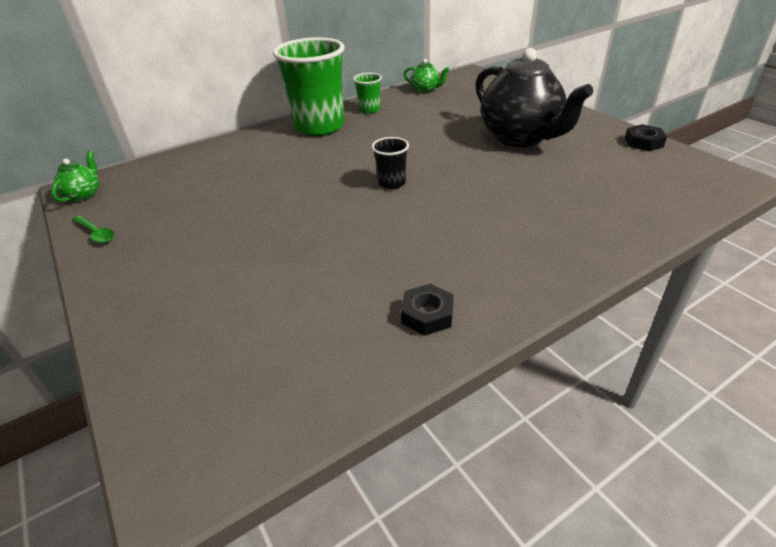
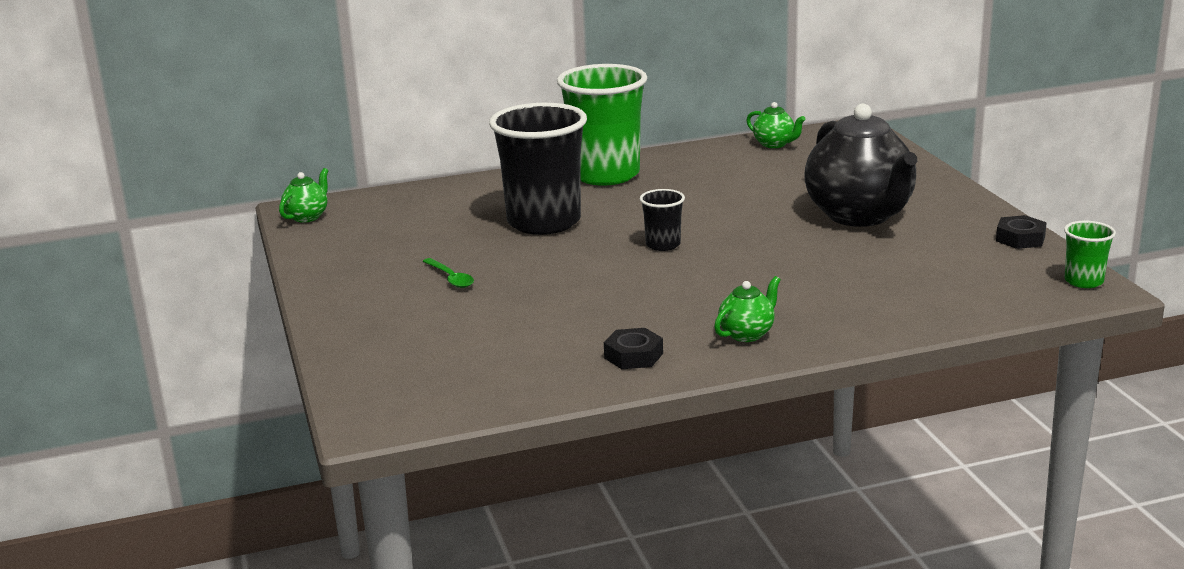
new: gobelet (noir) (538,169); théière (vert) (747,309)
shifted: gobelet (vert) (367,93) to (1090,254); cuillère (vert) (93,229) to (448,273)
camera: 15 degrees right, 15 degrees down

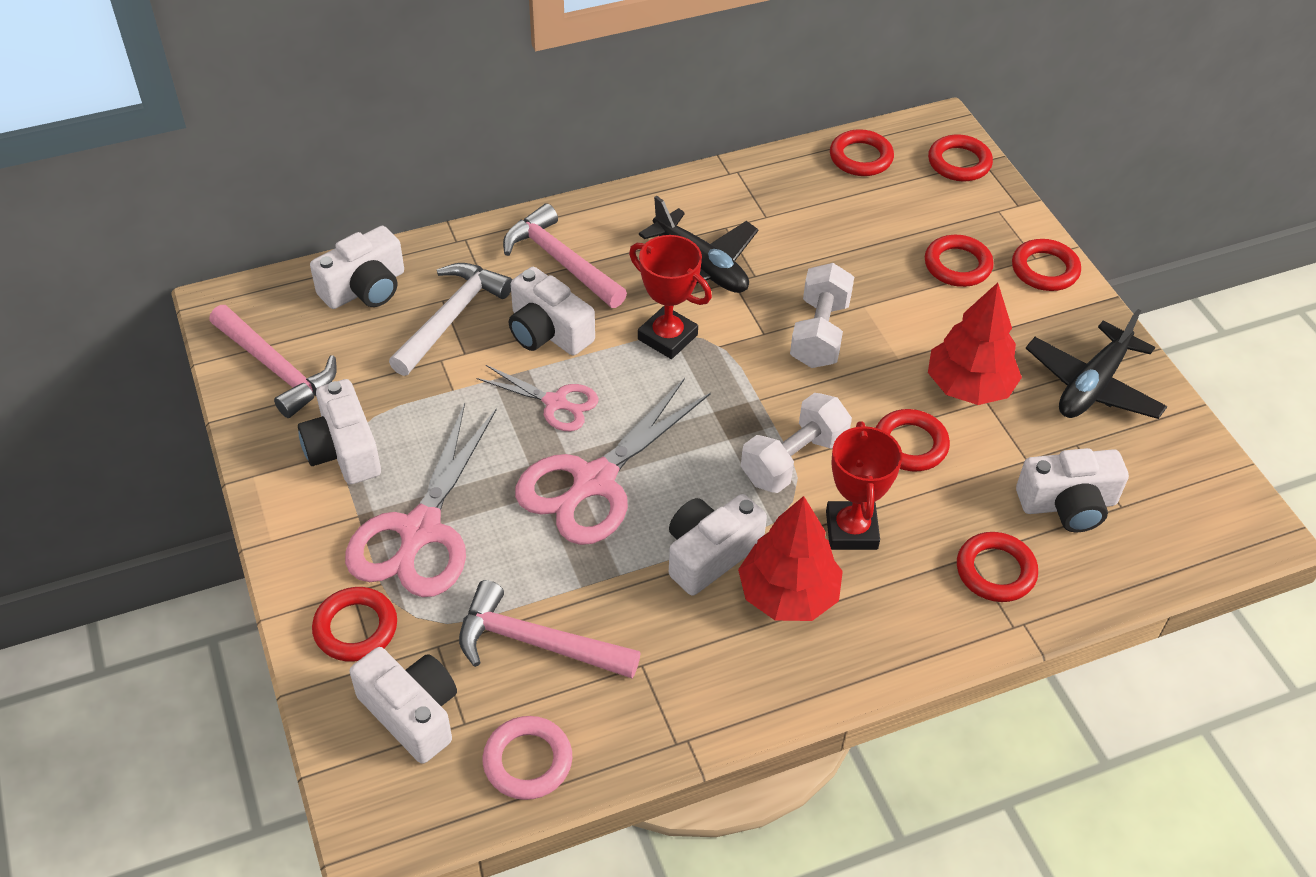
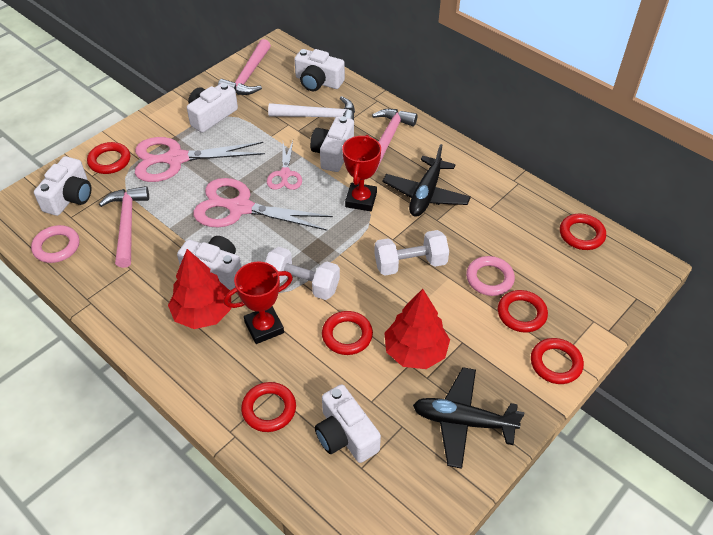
gone: anneau (rouge) (960,157)
new: anneau (rose) (490,276)
camera: 65 degrees right, 0 degrees up

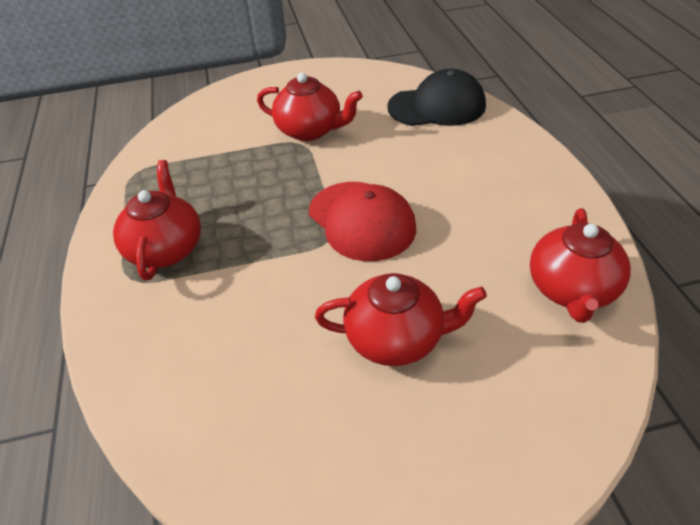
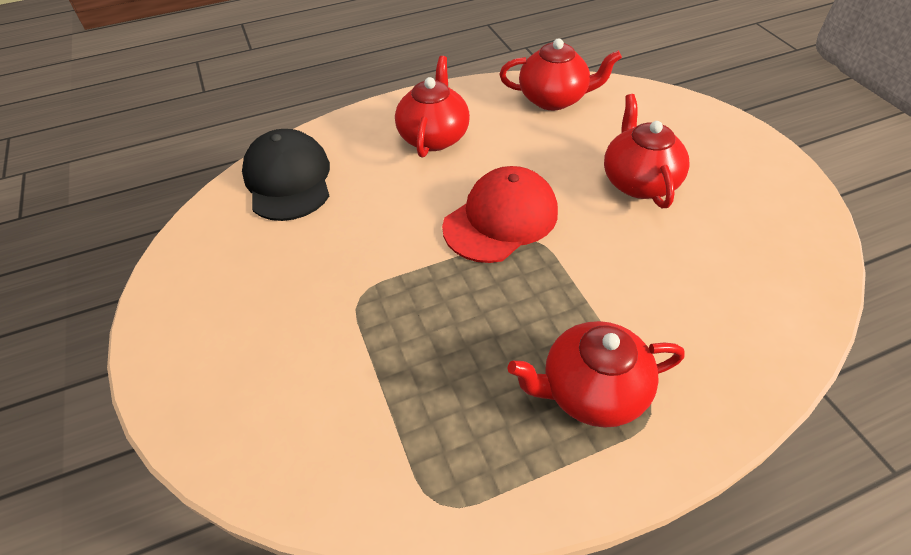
shifted: théière (rouge) (310,107) to (432,107)
camera: 100 degrees left, 5 degrees up

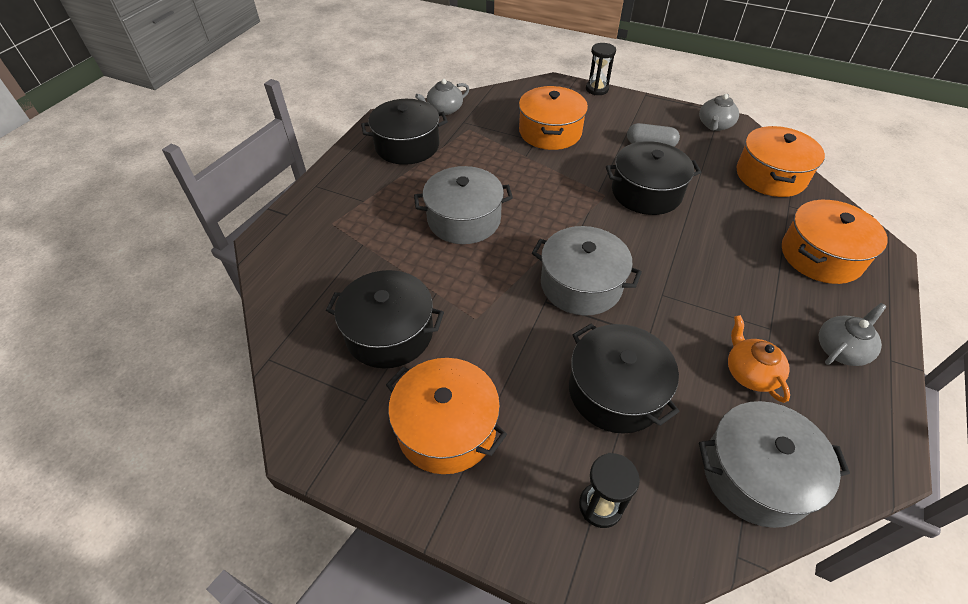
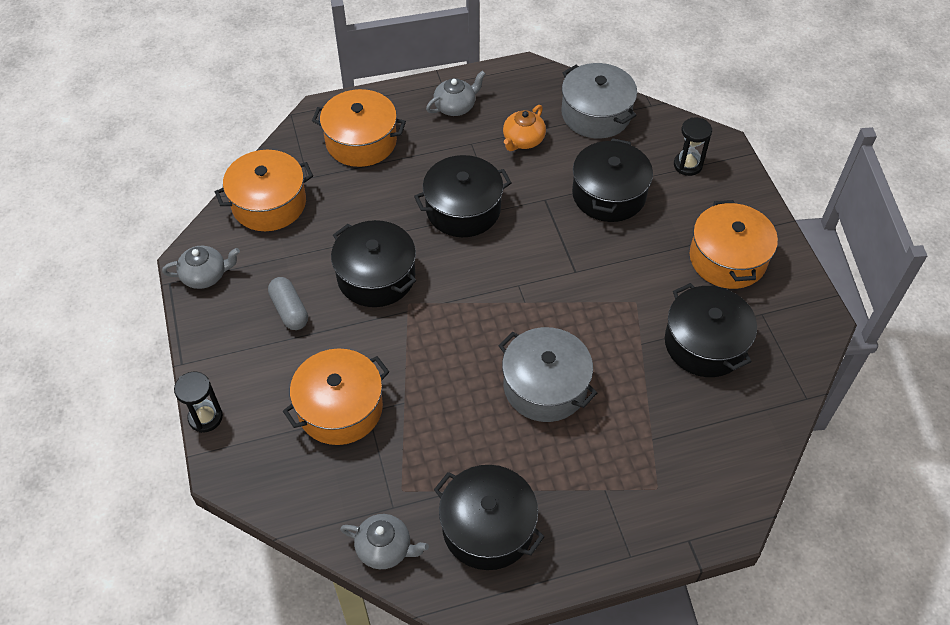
gone: marmite (gris) (587,271)
new: marmite (noir) (462,196)
rotated: théière (gris) (852,334) = (456,93) 135 degrees clockwise
camera: 130 degrees left, 5 degrees up

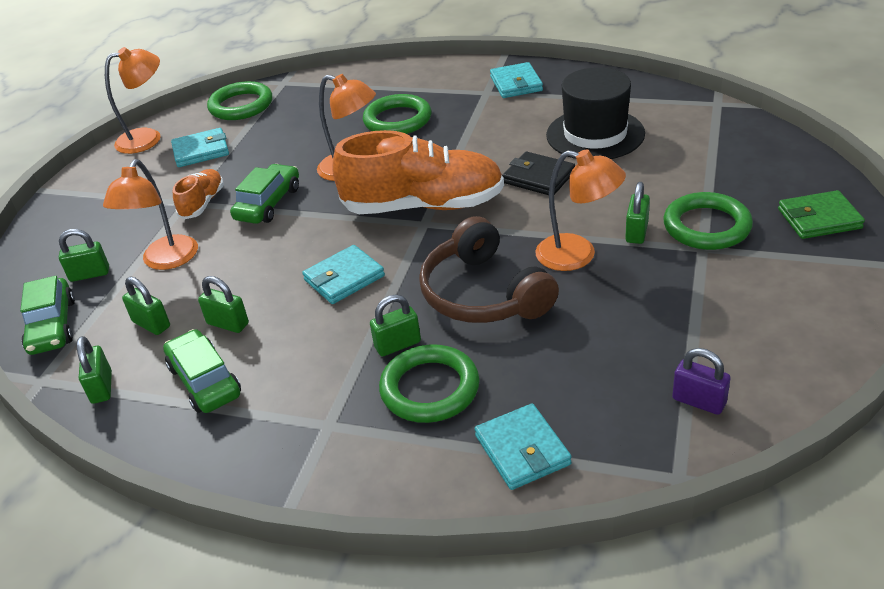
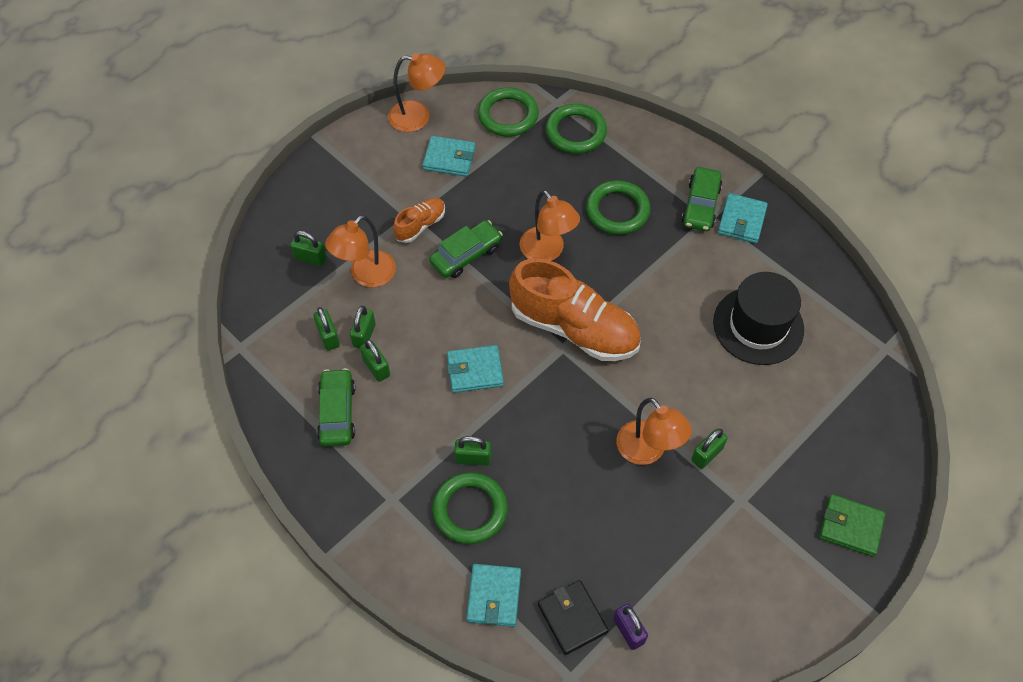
gone: casque audio (marron) (489,269)
shifted: portefeuille (noir) (538,173) to (573,617); anneau (vert) (708,221) to (576,129); voiture (vert) (47,315) to (701,199); cadenas (vert) (94,370) to (363,327)
camera: 25 degrees right, 20 degrees up

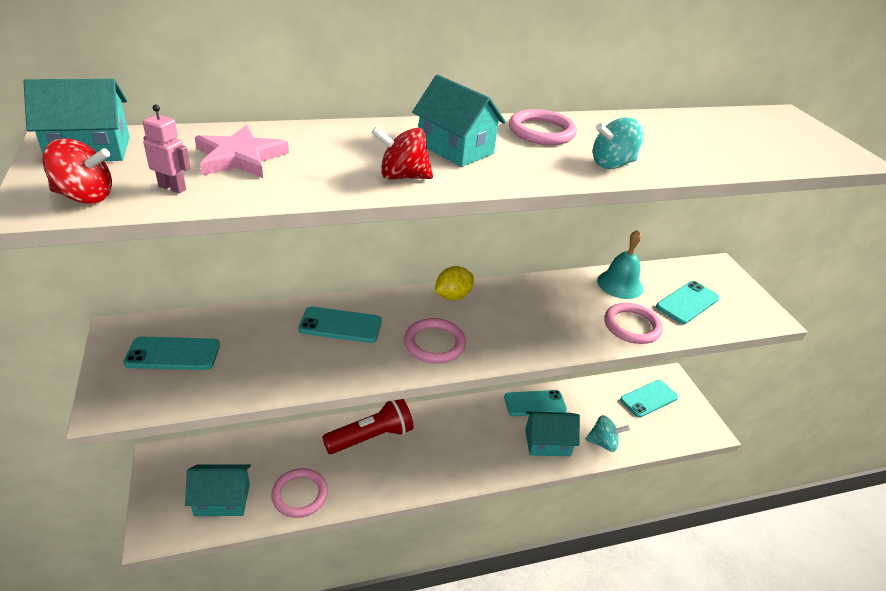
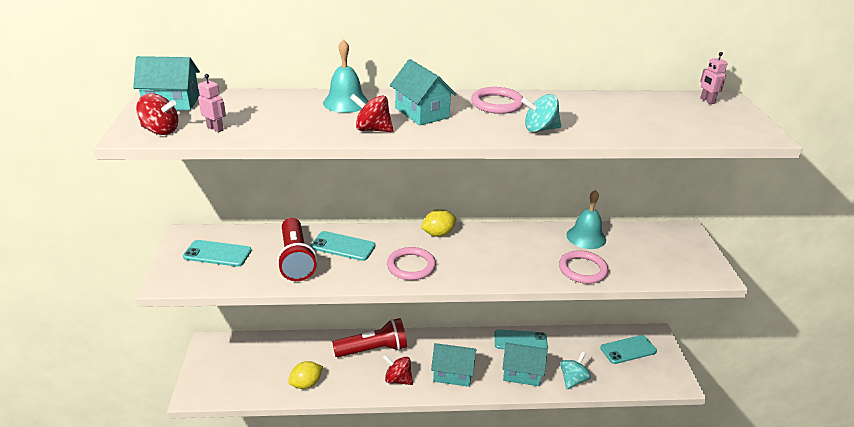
gone: étoile (rose) (242,151); téléphone (turquoise) (687,302)
new: cloche (turquoise) (345,76); robot (rose) (714,78); lampe de poche (rouge) (297,249); toupie (rouge) (397,369)
shifted: maison (turquoise) (218,490) to (453,365)
swapped: anneau (rose) (299,493) to citron (jaune) (305,375)
rotated: toupie (turquoise) (608,433) = (575,370) 75 degrees counterclockwise
camera: 15 degrees right, 5 degrees down

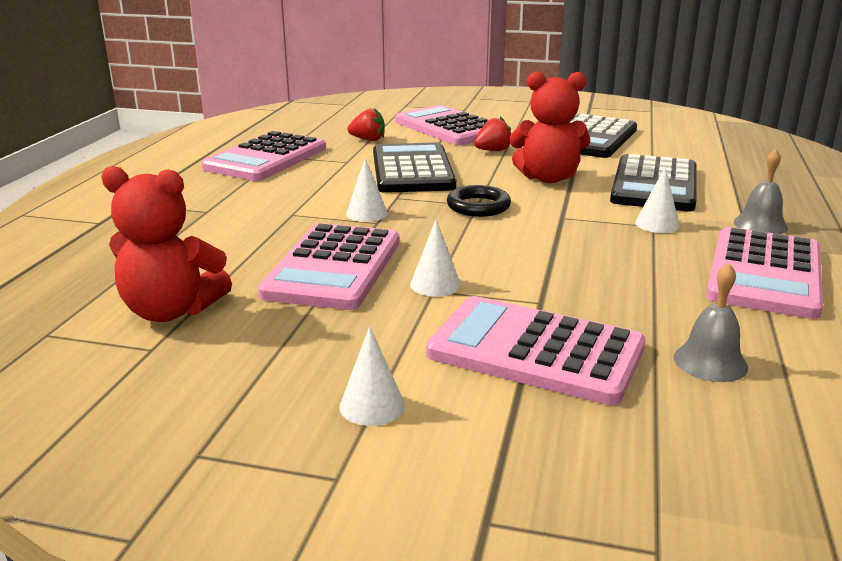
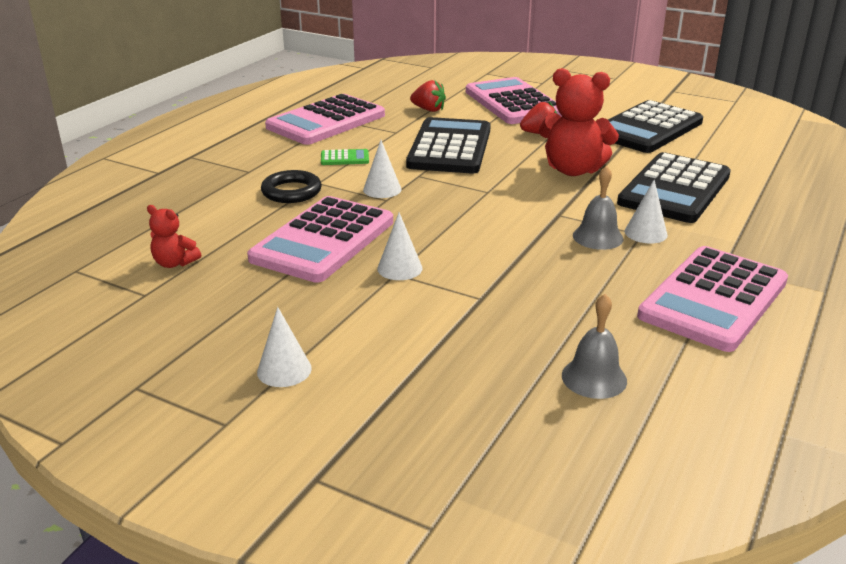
gone: calculatrice (rose) (535,350)
new: calculatrice (vert) (345,157)
shifted: cloche (gris) (761,191) to (598,208); anneau (noir) (479,201) to (291,186)
scaled: ours en peluche (rouge) (166,244) = (174,236) x0.51
camera: 15 degrees right, 5 degrees up

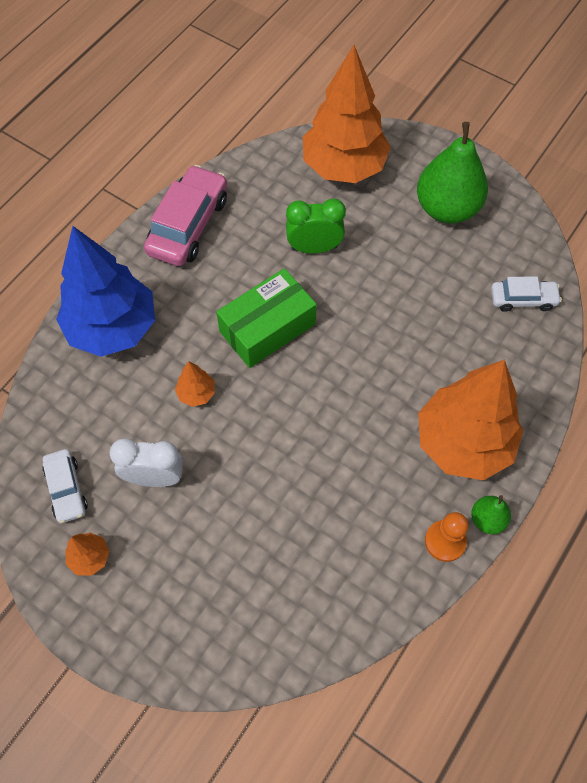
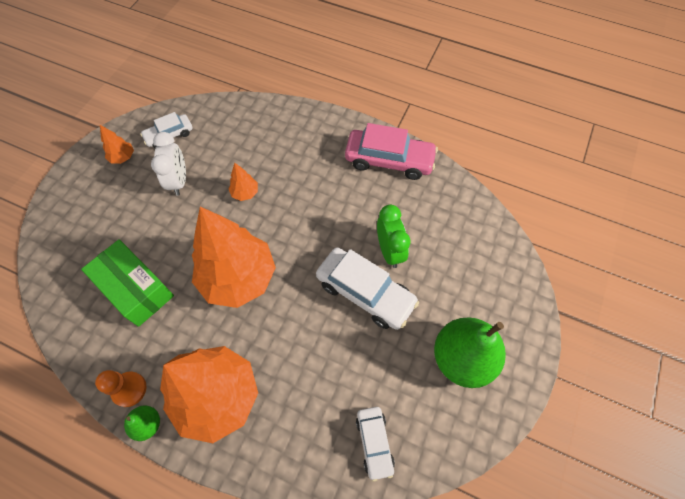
gone: arbre (bleu) (105,291)
new: voiture (blanc) (367,288)
shifted: arbre (orange) (347,114) to (234,257); boîte (vert) (266,318) to (127,283)
camera: 80 degrees right, 0 degrees up

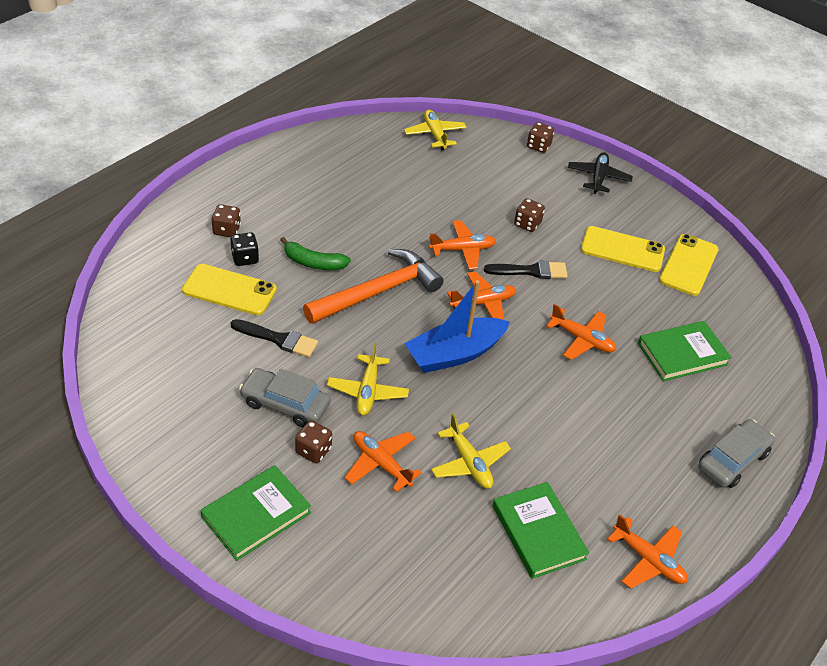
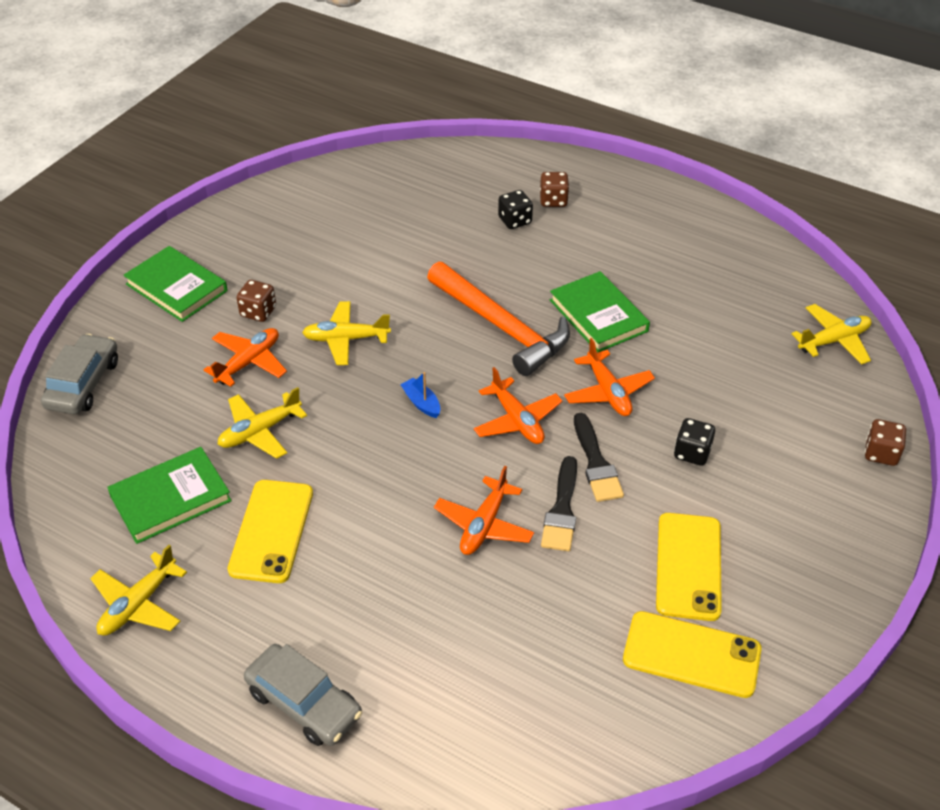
gone: avion (noir) (600,173); banane (vert) (315,253)
shifted: téléphone (jaune) (229,289) to (270,531); pinceau (noir) (274,338) to (559,503); livre (vert) (685,351) to (600,312); voiture (gris) (285,397) to (79,374)
repainted: dé (marron) (529,215) to dé (noir) (694,442); avion (orange) (647,551) to avion (jaune) (138,590)
scaled: bateau (bleu) (457,326) = (420,395) x0.41
camera: 85 degrees right, 0 degrees up

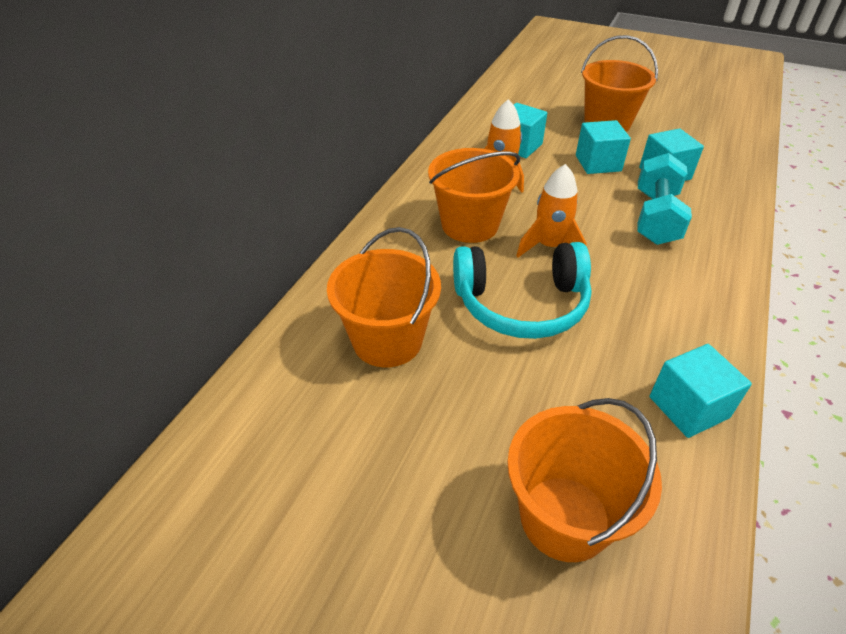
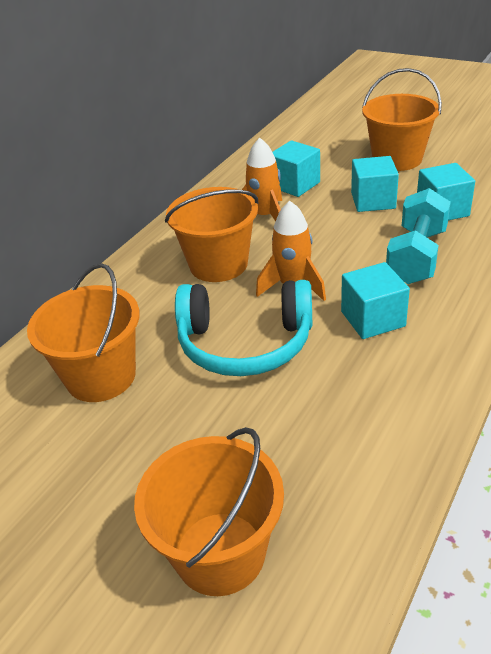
shifted: cube (turquoise) (701,391) to (375,300)
camera: 10 degrees right, 5 degrees down

